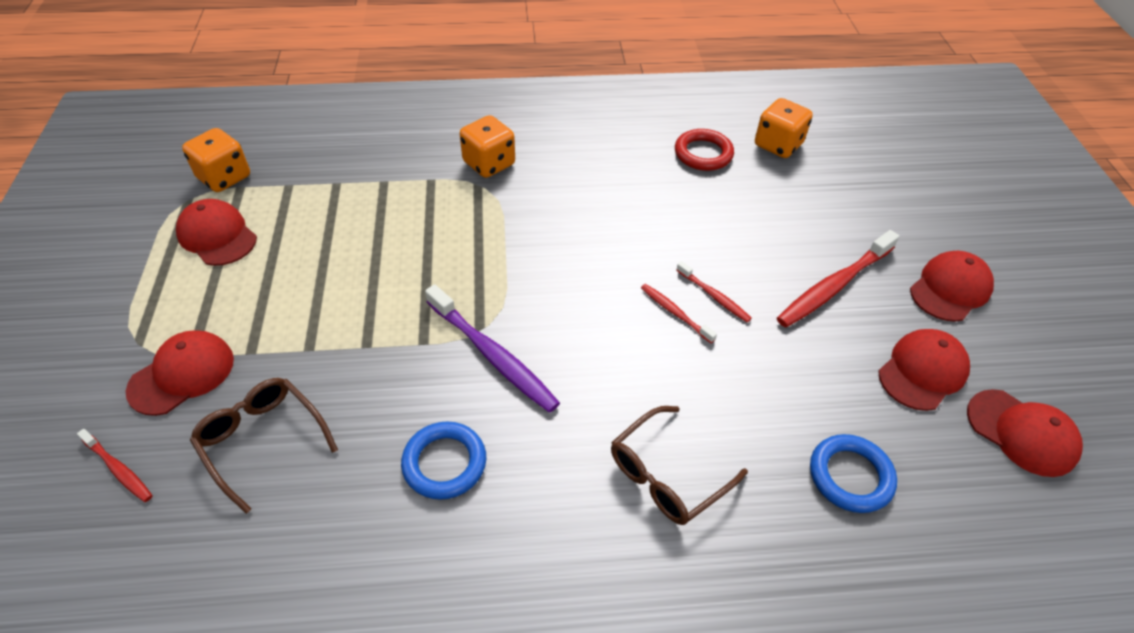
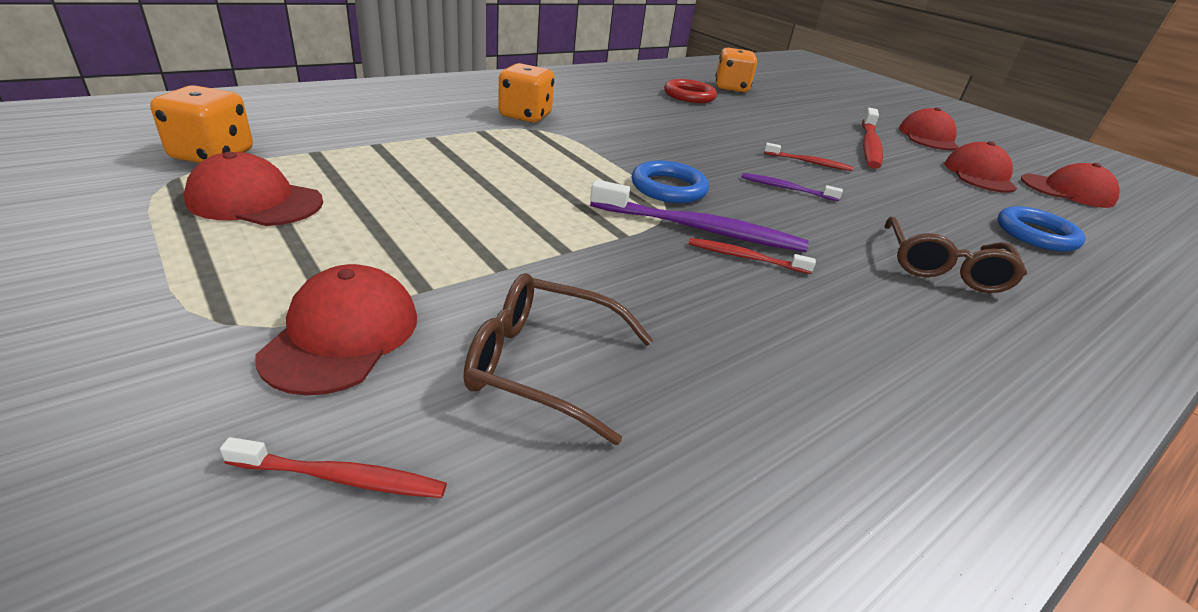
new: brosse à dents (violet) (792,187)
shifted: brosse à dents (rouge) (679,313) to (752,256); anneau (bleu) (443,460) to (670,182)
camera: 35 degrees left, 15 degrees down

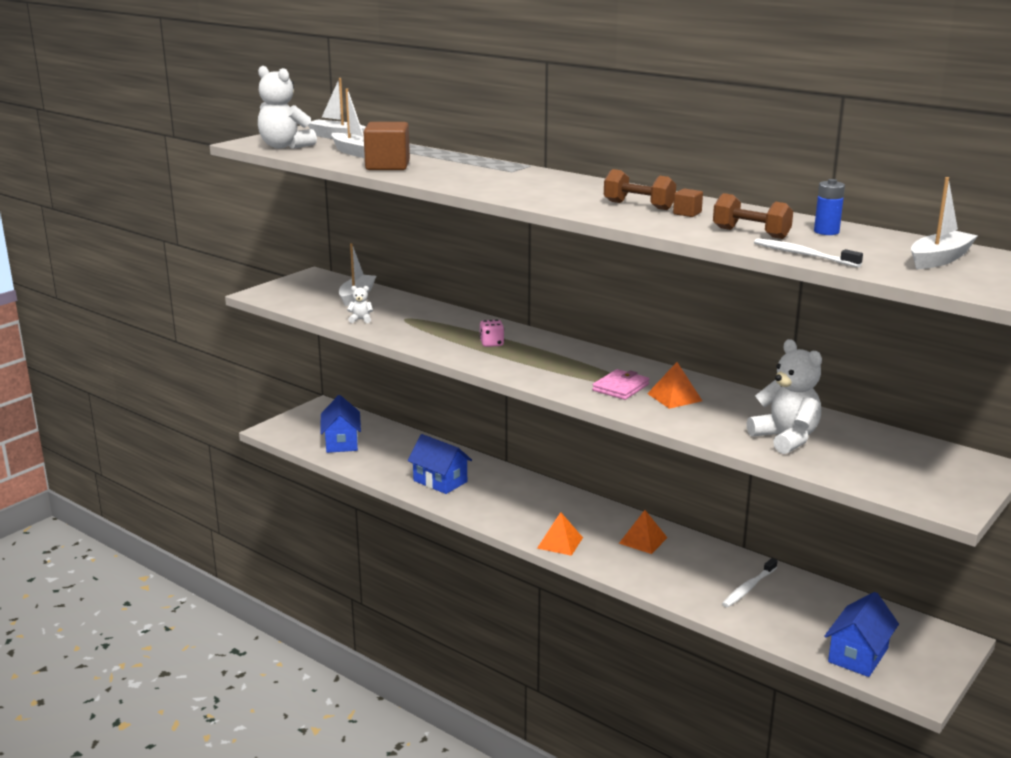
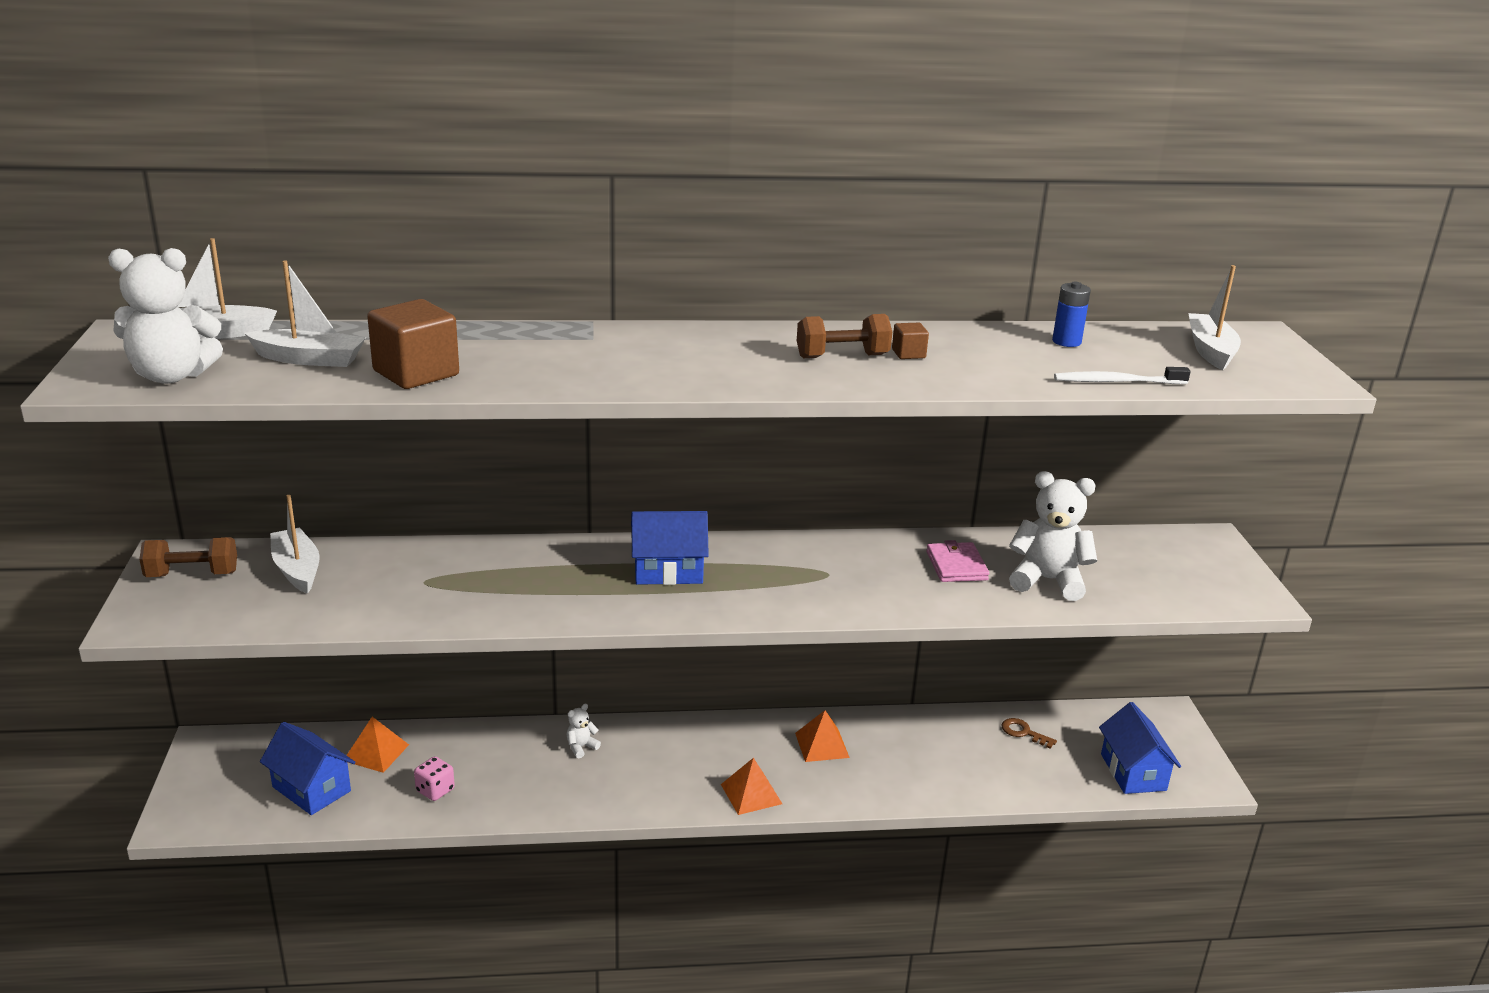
gone: brosse à dents (blanc) (750,582)
new: clé (marron) (1029,733)
shifted: haltère (marron) (753,216) to (188,557); ours en peluche (blanc) (360,304) to (584,731); dé (rose) (492,333) to (434,778); pyramide (orange) (674,385) to (377,745); portefeuille (rose) (620,384) to (957,561); maison (bleu) (440,464) to (670,548)
camera: 45 degrees left, 5 degrees up

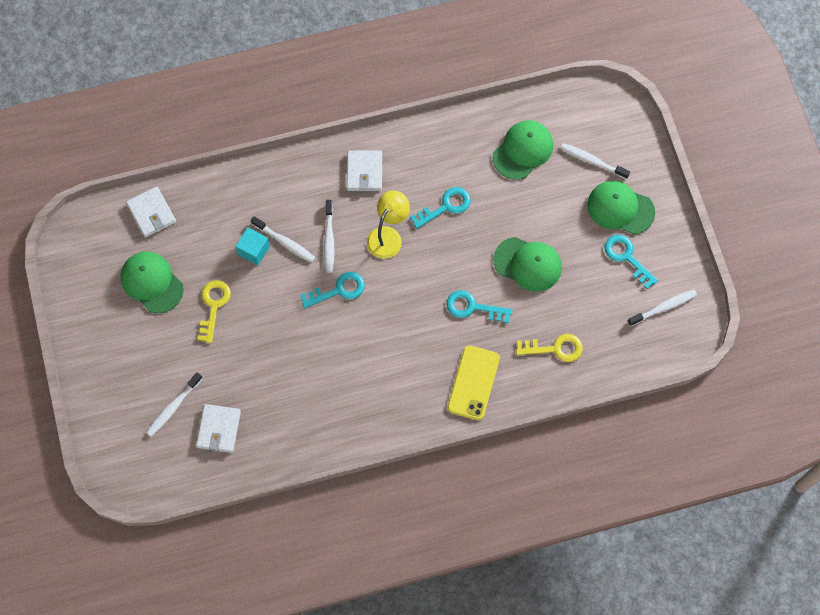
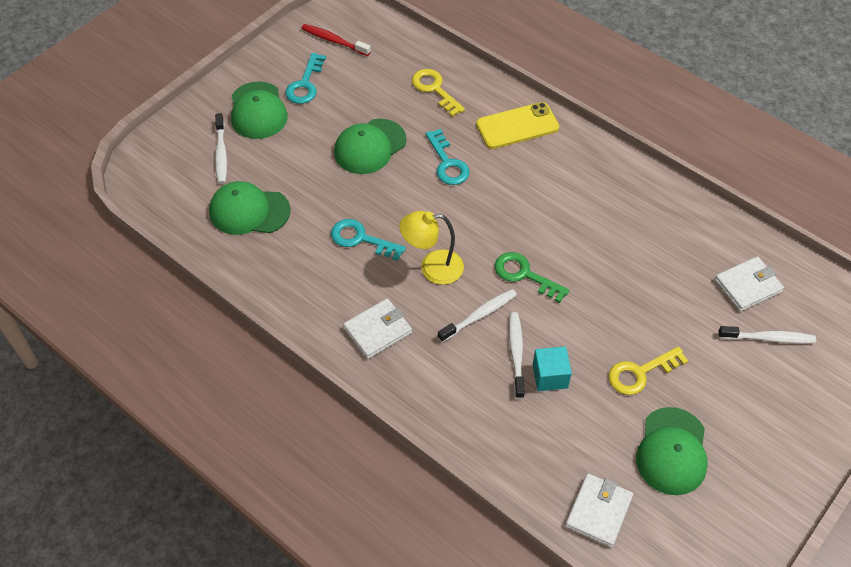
repainted: clé (turquoise) (332,290) to clé (vert) (532,277); brosse à dents (blanc) (662,308) to brosse à dents (rouge) (336,40)
rotated: casquette (vert) (527,264) = (370,146) 120 degrees counterclockwise
camera: 125 degrees left, 15 degrees down

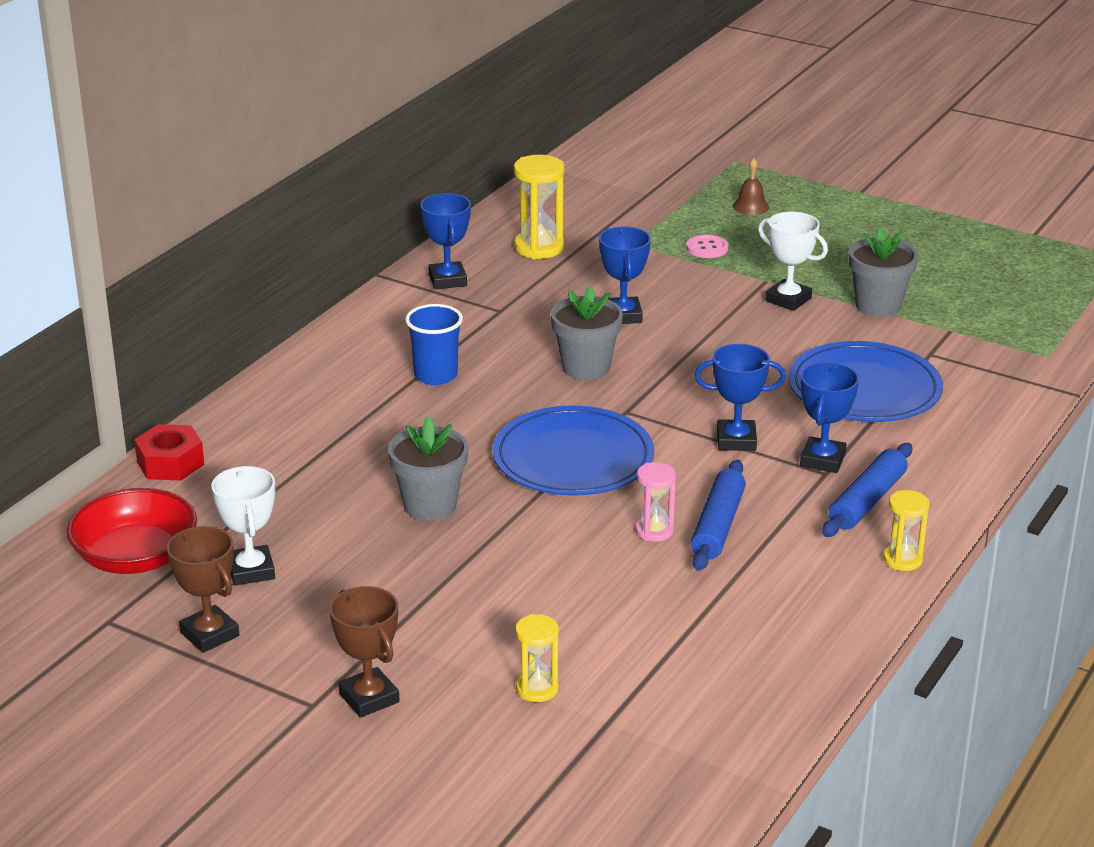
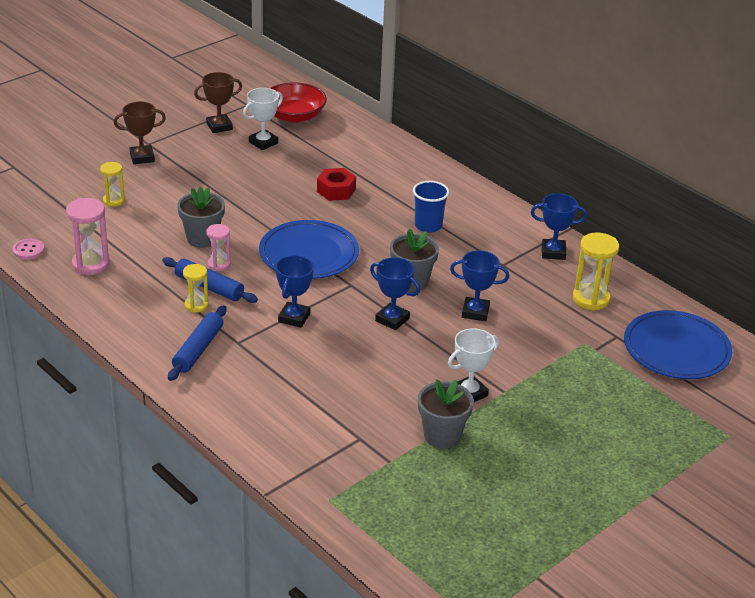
gone: cloche (marron) (751,186)
new: sablier (rose) (88,236)
shifted: bouton (rose) (707,246) to (28,249); assiette (bleu) (865,381) to (678,344); trophée (bleu) (829,417) to (395,293); pot de fleurs (gris) (428,468) to (201,217); écrou (rouge) (169,452) to (336,184); sablier (jaune) (906,530) to (195,288)
rotated: rouleau à pâtisserie (bleu) (867,490) = (197,343) 60 degrees clockwise; trophée (blanc) (243,526) = (263,119) 45 degrees counterclockwise
camera: 105 degrees right, 5 degrees up

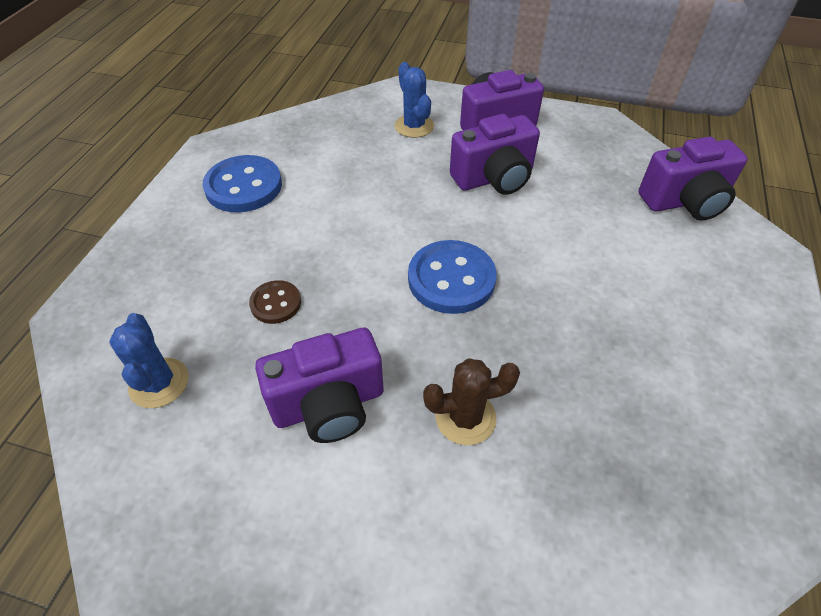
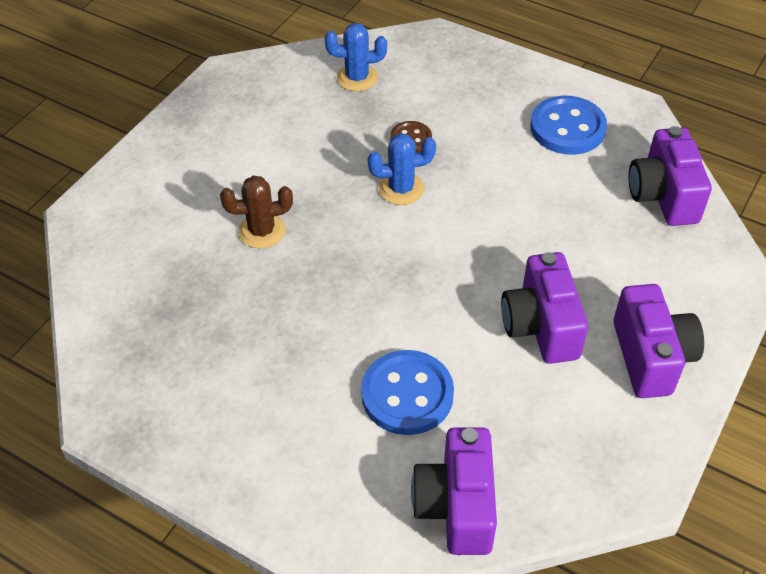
shifted: cactus (bleu) (414,100) to (402,169); bouton (bleu) (452,277) to (407,392); appareil photo (violet) (319,385) to (670,176)
rotated: cactus (marron) (471,401) = (256,212) 75 degrees clockwise
camera: 105 degrees right, 0 degrees up

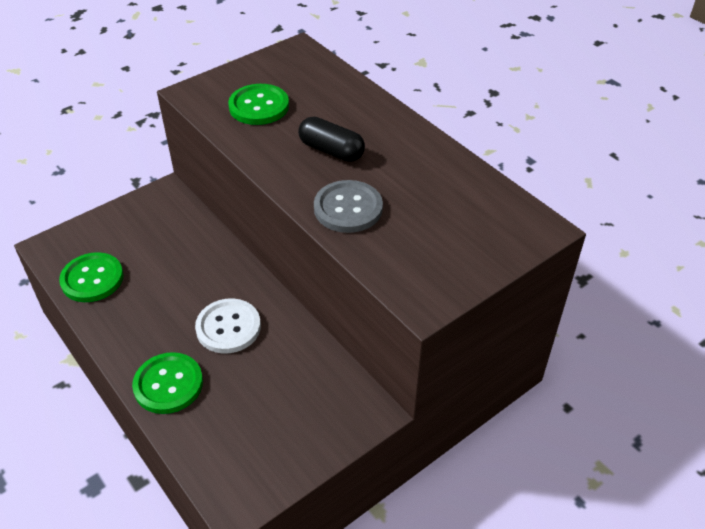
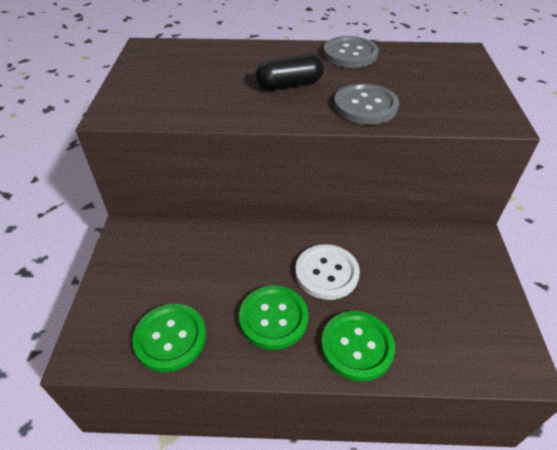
new: bouton (gris) (351,52)
shifted: bouton (vert) (258,104) to (273,317)
camera: 50 degrees left, 0 degrees up

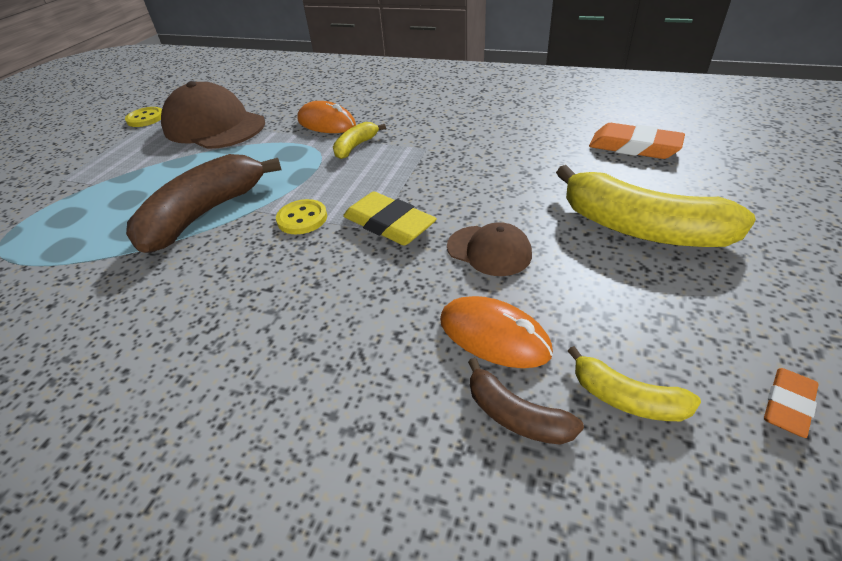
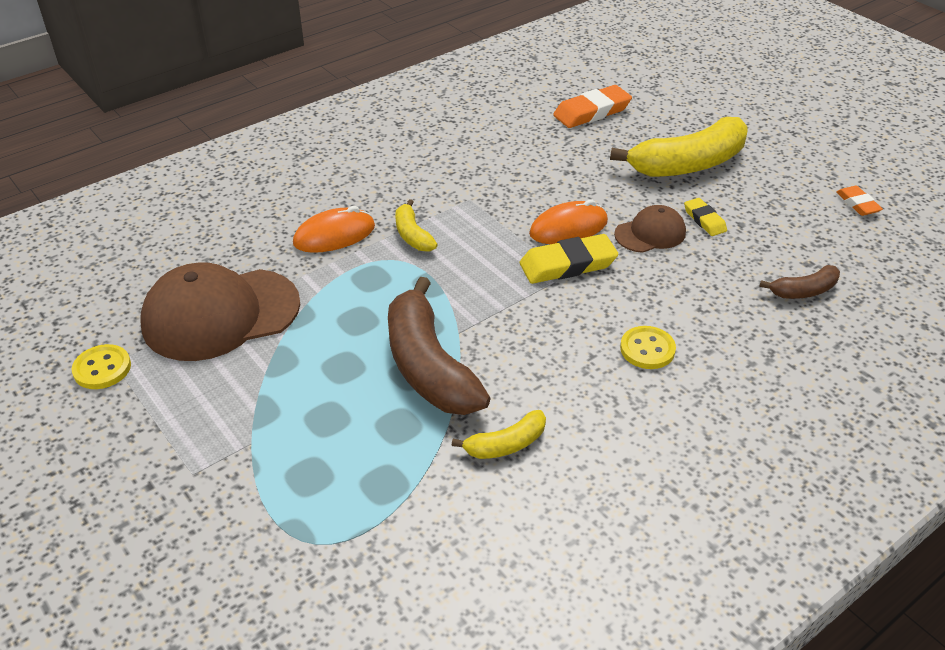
new: gomme (jaune) (705,217)
shifted: bouton (jaune) (301,216) to (648,347); souris (orange) (496,332) to (568,222); banane (jaune) (634,383) to (499,434)
camera: 60 degrees left, 0 degrees up

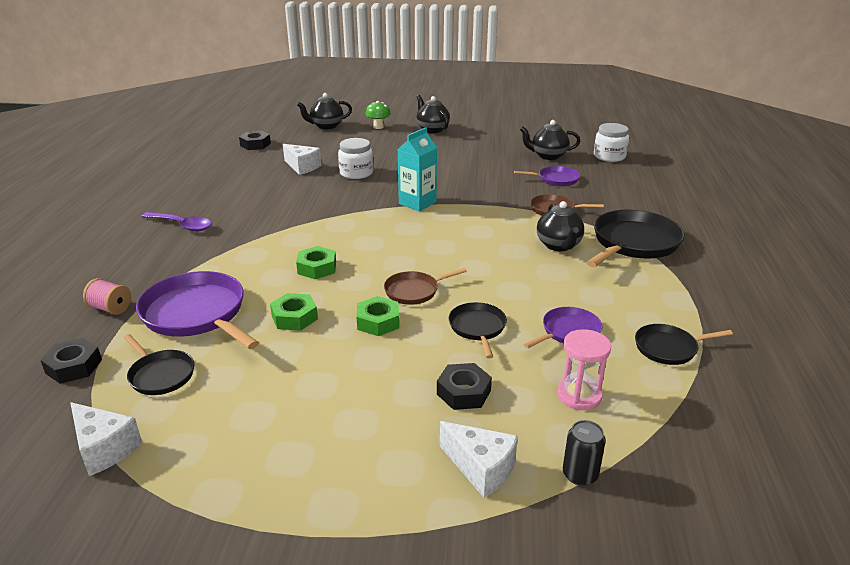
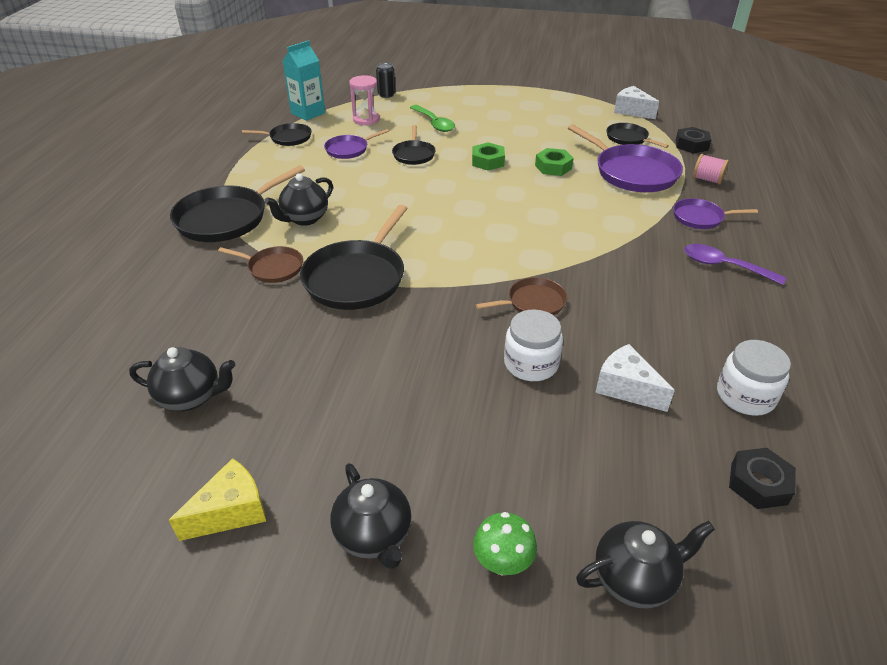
gone: écrou (vert) (316,262); fromage (blanc) (479,459)
new: poêle (noir) (354,257); fromage (jaune) (217,499)
shifted: bocal (blanc) (611,142) to (754,378); brique de lait (turquoise) (417,169) to (304,80); poêle (violet) (547,176) to (715,213); poêle (marron) (425,286) to (521,296)
swapped: écrou (noir) (464,386) to cuillère (vert) (432,118)
rotated: théière (noir) (560,226) = (298,199) 135 degrees counterclockwise
camera: 175 degrees left, 10 degrees up

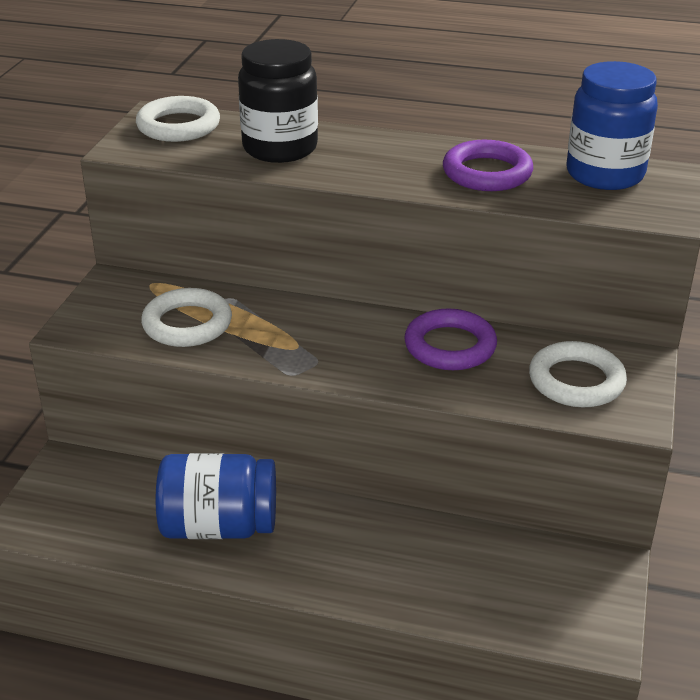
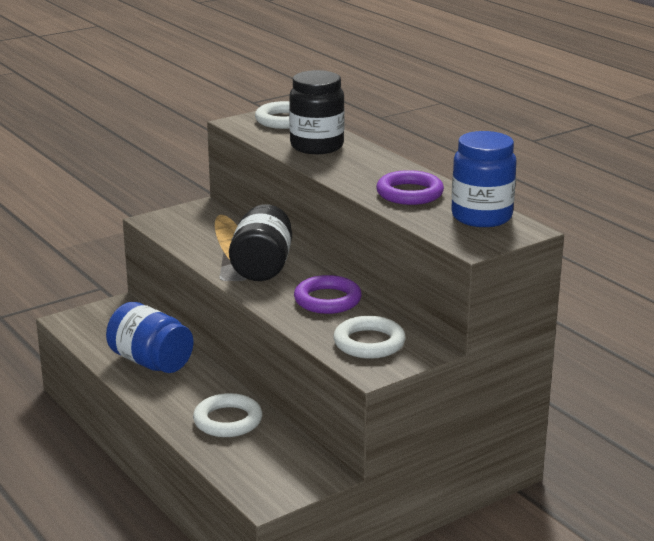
new: bocal (noir) (260,242)
shifted: anneau (blanc) (186,317) to (227,415)
camera: 40 degrees right, 10 degrees down

